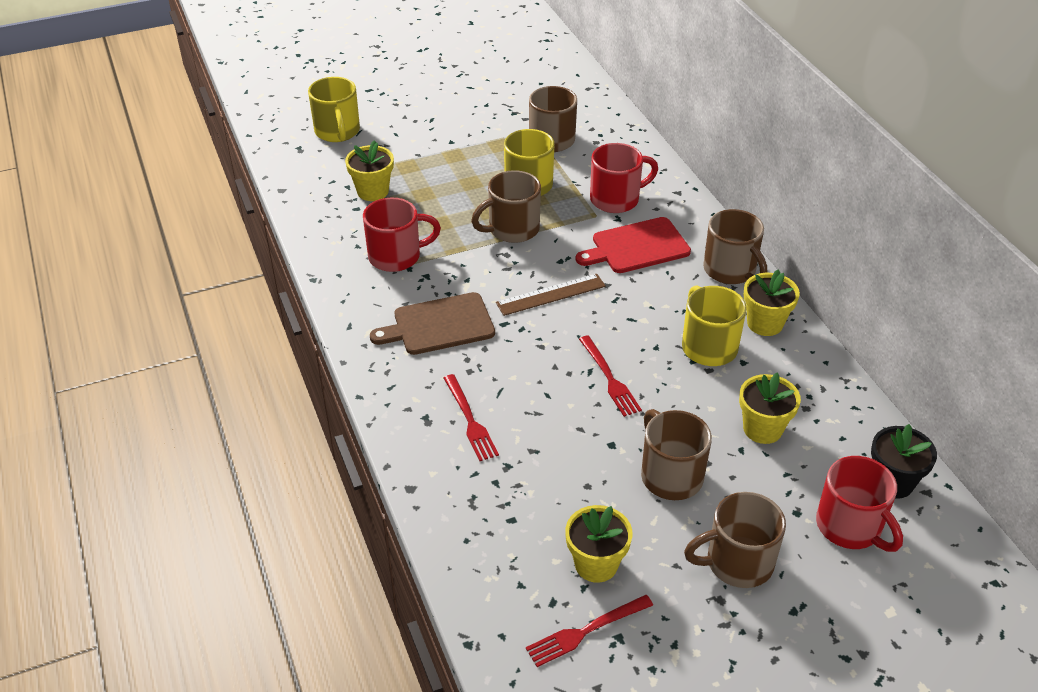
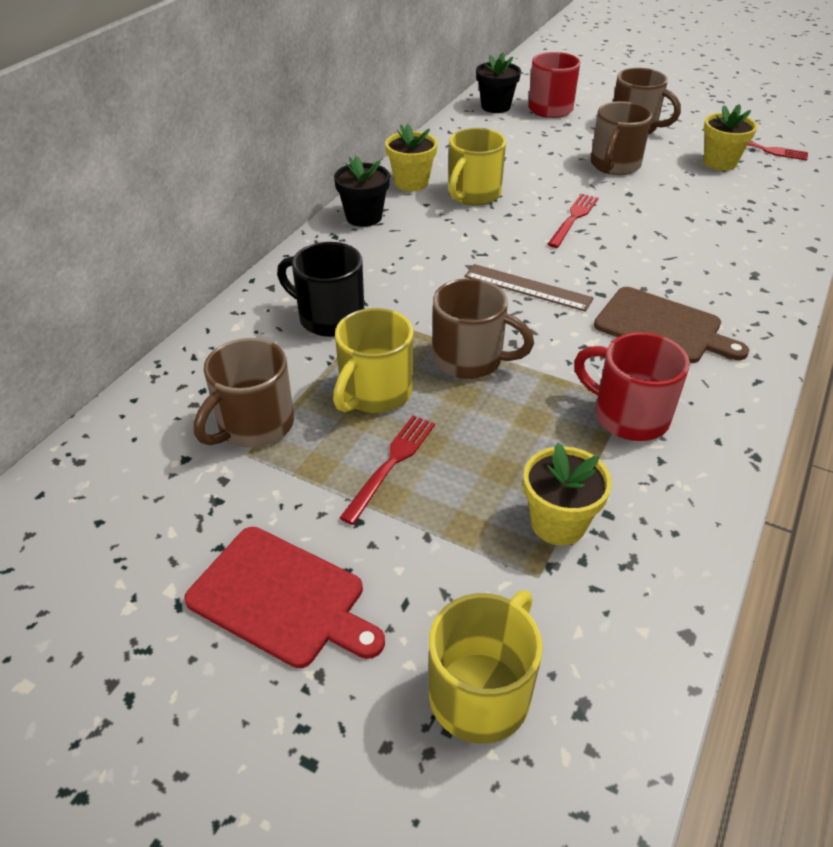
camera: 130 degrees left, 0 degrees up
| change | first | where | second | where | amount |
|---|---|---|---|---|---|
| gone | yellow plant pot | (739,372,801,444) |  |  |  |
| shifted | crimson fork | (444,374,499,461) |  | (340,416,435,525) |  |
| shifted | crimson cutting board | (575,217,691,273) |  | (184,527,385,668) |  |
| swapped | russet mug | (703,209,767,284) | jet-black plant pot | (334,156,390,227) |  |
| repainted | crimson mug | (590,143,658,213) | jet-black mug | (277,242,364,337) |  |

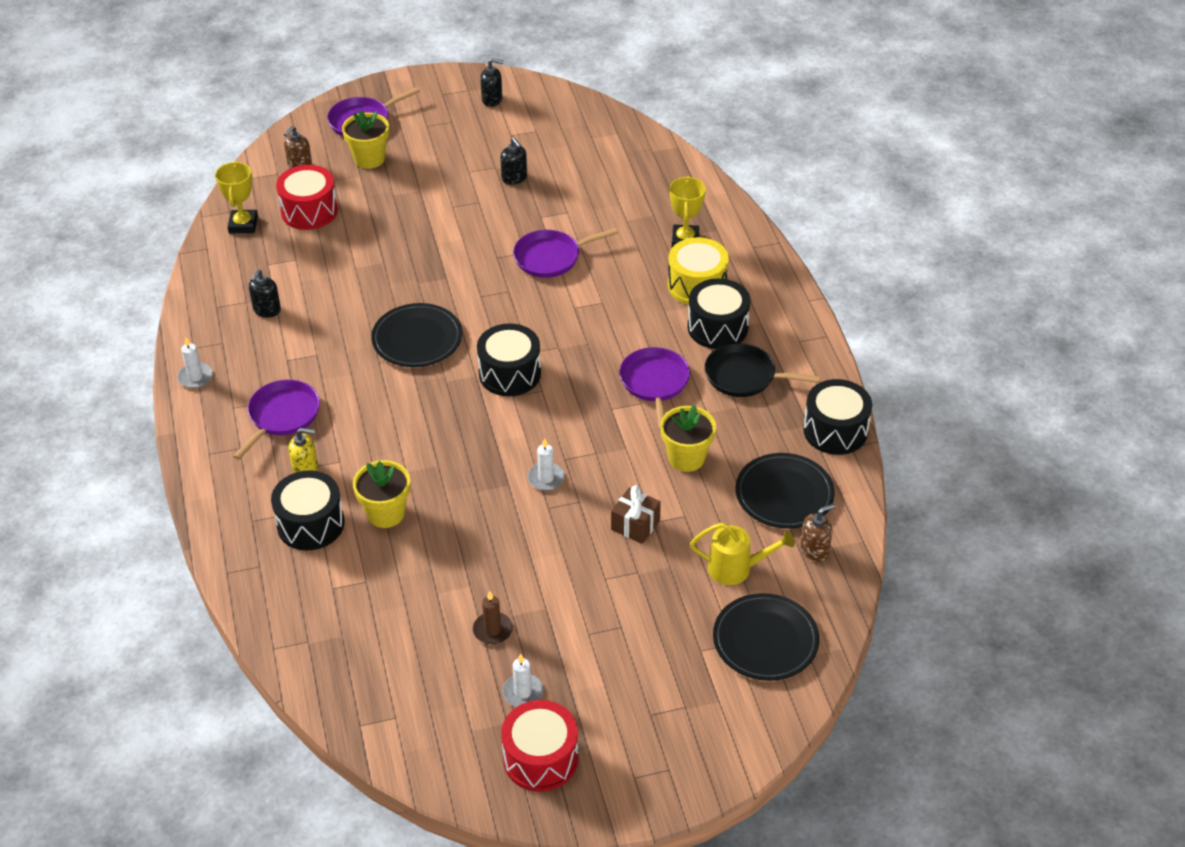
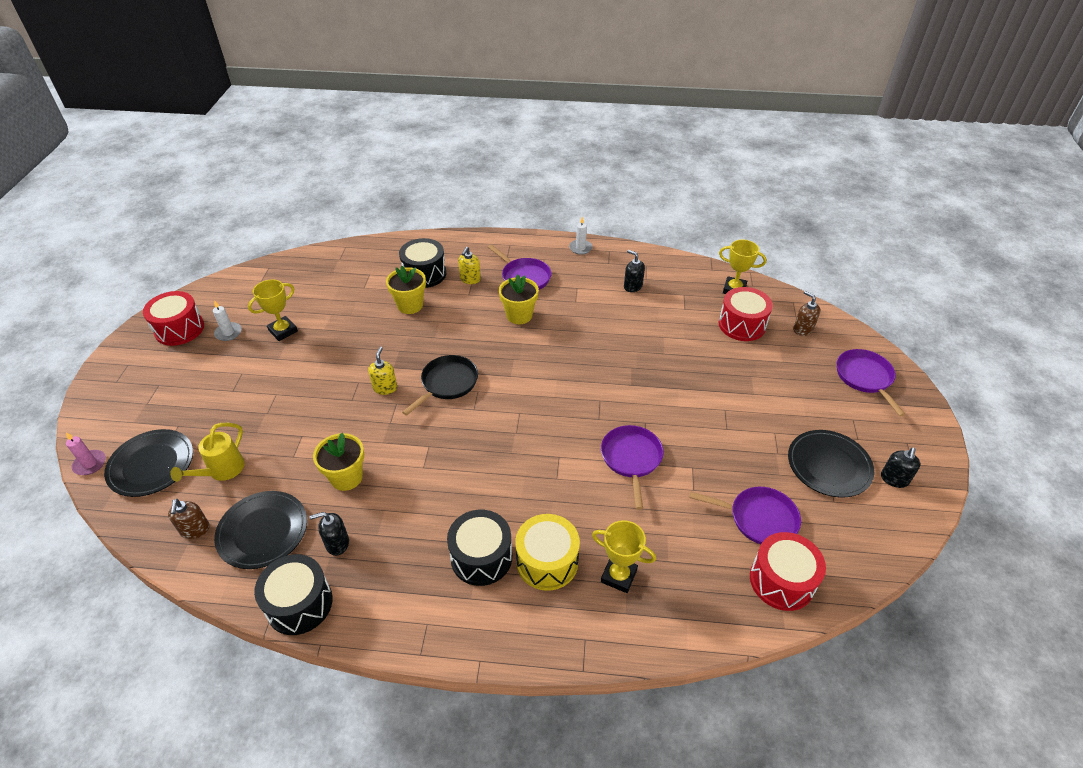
camera: 110 degrees right, 0 degrees up
| change | first | where | second | where | amount |
|---|---|---|---|---|---|
| gone | jet-black drum | (477,323,541,396) |  |  |  |
| gone | russet wrapped gift | (611,485,661,544) |  |  |  |
| new |  |  | pink pillar candle | (66,432,106,475) |  |
| new |  |  | crimson drum | (750,532,826,611) |  |
| shifted | yellow plant pot | (342,110,389,169) |  | (499,274,539,324) |  |
| shifted | jet-black dinner plate | (371,303,462,367) |  | (788,430,874,498) |  |
| shifted | jet-black soap pump | (500,137,527,185) |  | (309,512,349,556) |  |
| shifted | purple skillet | (620,347,690,430) |  | (689,487,801,544) |  |
| shifted | jet-black skillet | (705,343,821,397) |  | (402,355,478,416) |  |
| swapped | russet pillar candle | (473,591,513,644) | yellow prize cup | (248,280,298,341) |  |
| swapped | snow-white pillar candle | (528,438,565,491) | yellow soap pump | (368,347,397,395) |  |

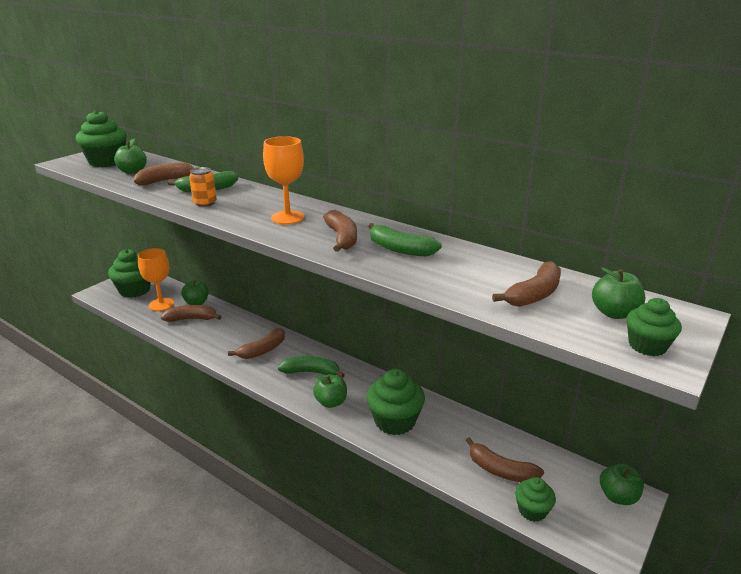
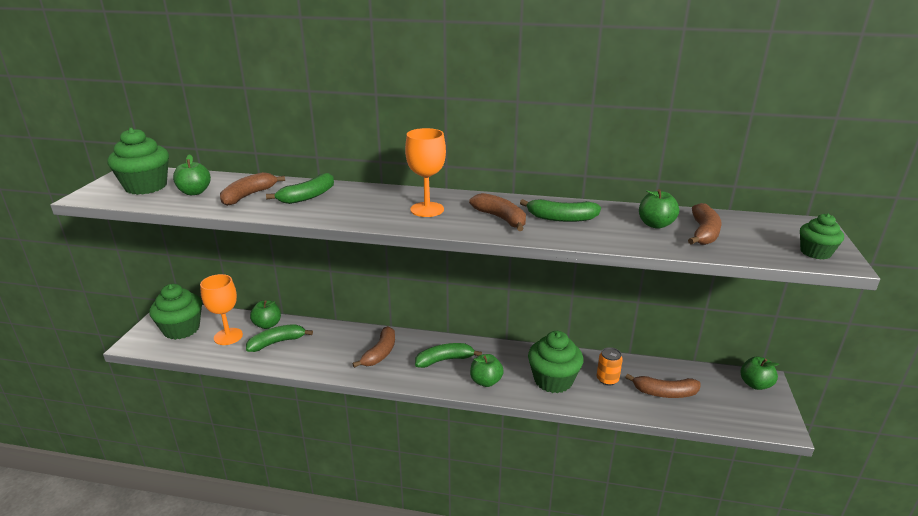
camera: 25 degrees left, 0 degrees up
| change | first | where | second | where | amount |
|---|---|---|---|---|---|
| gone | green cupcake | (515,477,556,522) |  |  |  |
| shifted | orange-coloured can | (189,167,217,207) |  | (597,347,623,386) |  |
| shifted | green apple | (592,267,645,319) |  | (639,189,679,229) |  |
| repainted | russet banana fruit | (161,305,221,322) | green banana fruit | (246,324,313,352) |  |

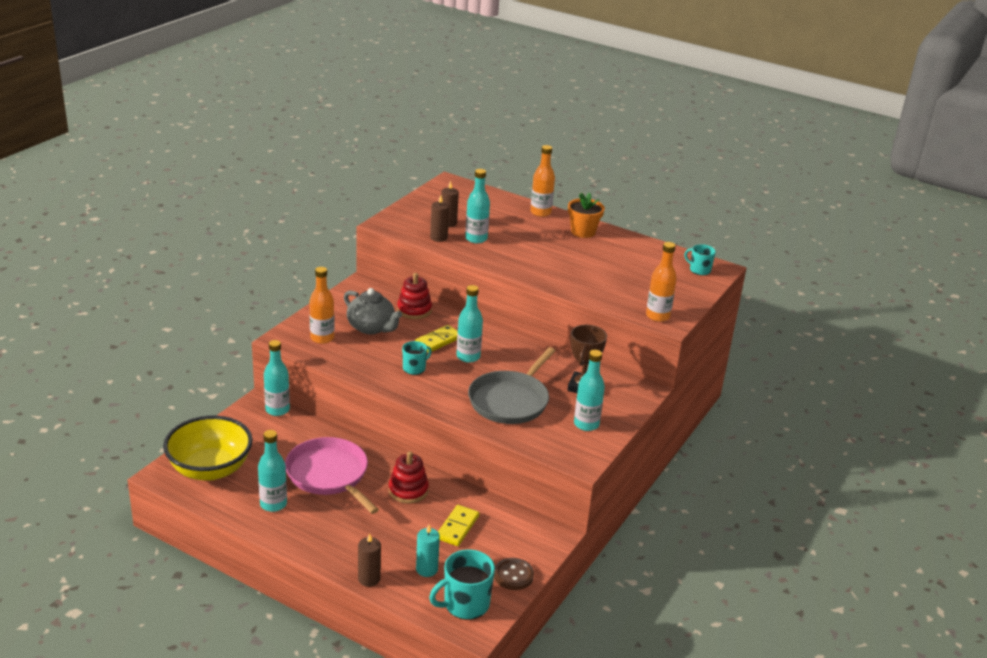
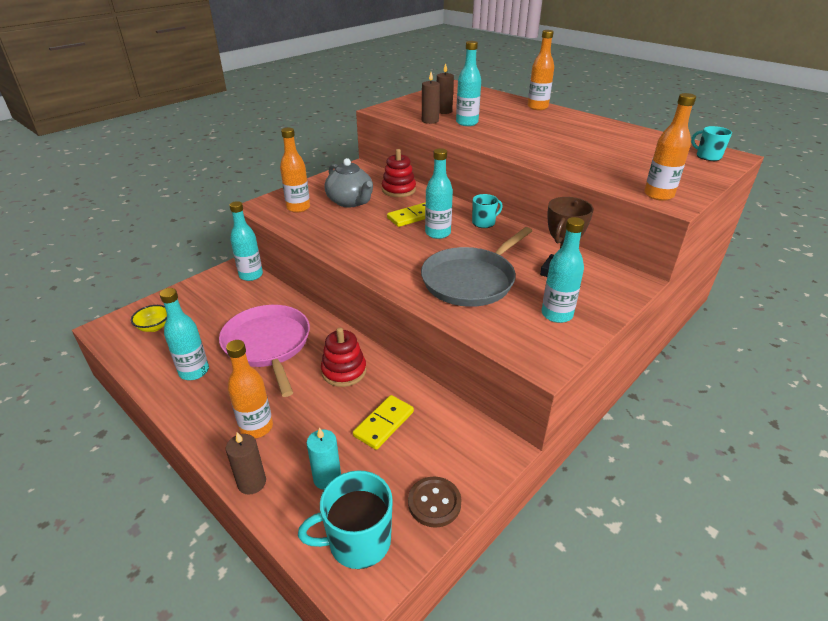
camera: 15 degrees right, 5 degrees up
| change | first | where | second | where | amount |
|---|---|---|---|---|---|
| gone | orange-coloured plant pot | (568,192,605,238) |  |  |  |
| new |  |  | orange-coloured flask | (226,340,273,438) |  |
| shifted | teal mug | (402,341,432,375) |  | (472,194,503,228) |  |
| scaled | yellow serving bowl | (163,415,253,481) |  | (131,305,167,332) | x0.41 |

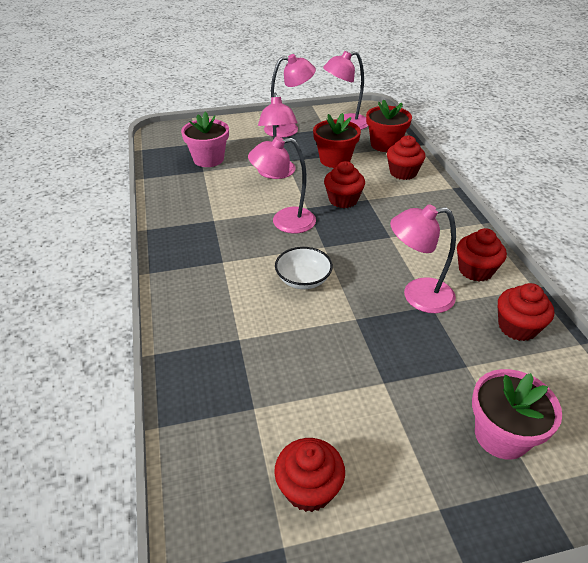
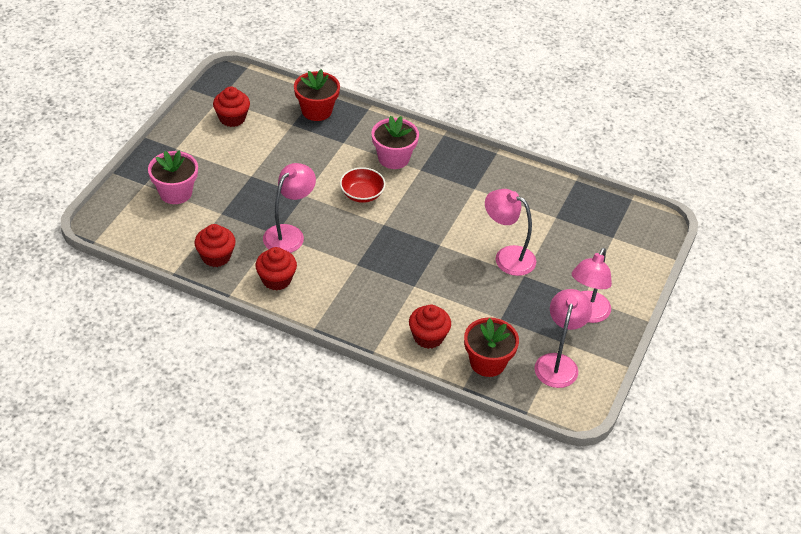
camera: 125 degrees right, 5 degrees up
| change | first | where | second | where | amount |
|---|---|---|---|---|---|
| gone | pink reading lamp | (248,136,316,233) |  |  |  |
| gone | crimson cupcake | (324,161,365,208) |  |  |  |
| shifted | pink plant pot | (181,111,229,167) |  | (371,116,419,169) |  |
| shifted | crimson plant pot | (313,113,361,168) |  | (294,69,340,121) |  |
| repainted | snow-white serving bowl | (275,247,333,289) | crimson serving bowl | (340,167,386,203) |  |

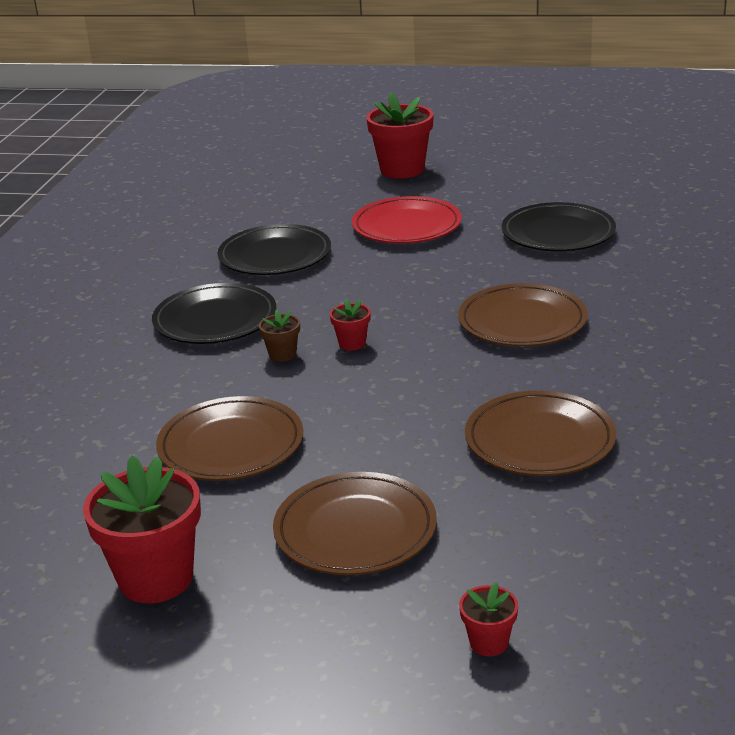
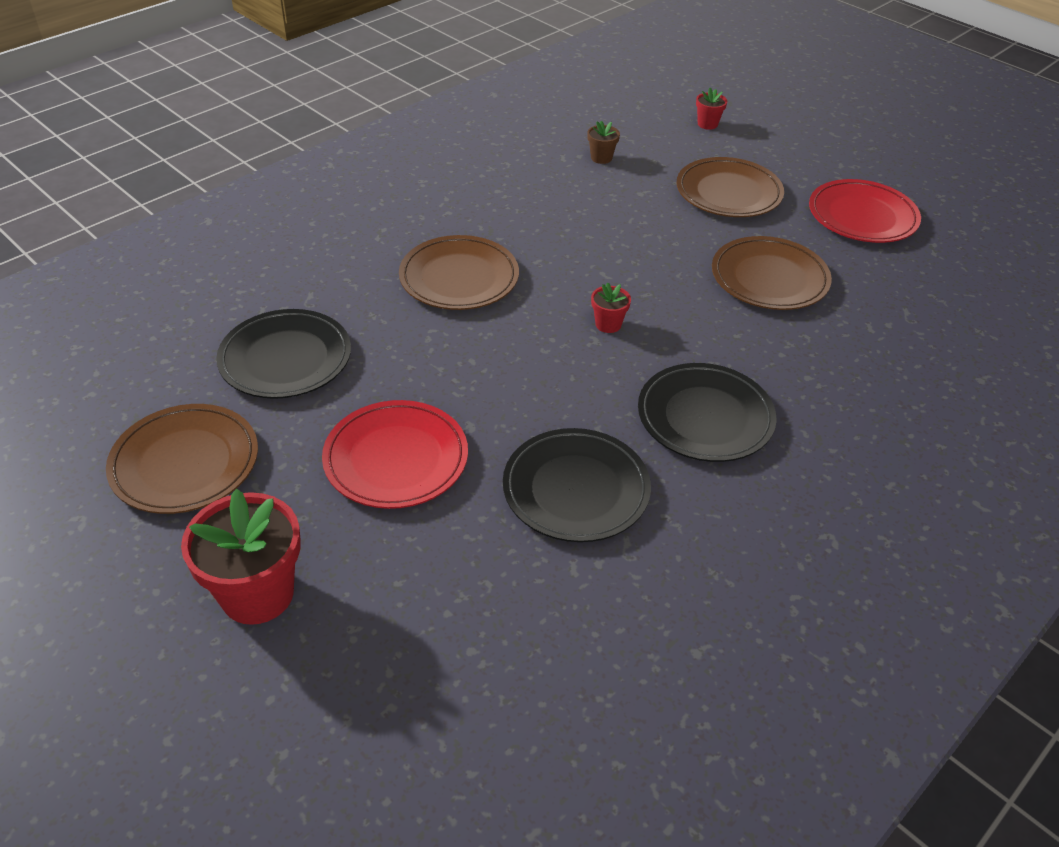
camera: 150 degrees left, 15 degrees up
| change | first | where | second | where | amount |
|---|---|---|---|---|---|
| shifted | russet plant pot | (259,310,300,362) |  | (588,121,620,164) |  |
| shifted | russet dinner plate | (465,390,616,476) |  | (106,404,258,514) |  |
| swapped | crimson plant pot | (83,456,201,603) | crimson dinner plate | (809,179,921,243) |  |

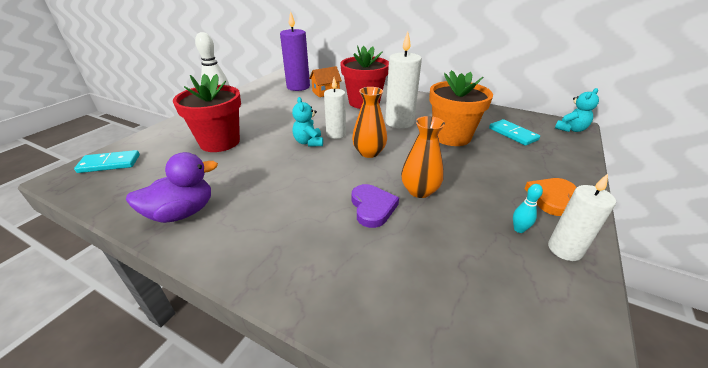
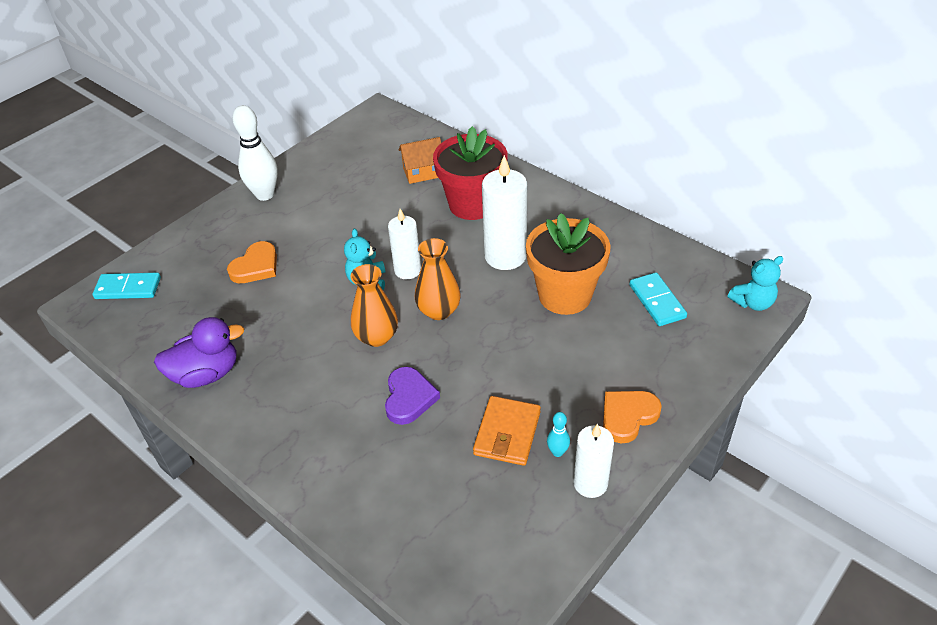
camera: 15 degrees right, 10 degrees up
| change | first | where | second | where | amount |
|---|---|---|---|---|---|
| gone | purple pillar candle | (280,11,310,91) |  |  |  |
| new |  |  | orange-coloured card wallet | (473,396,541,466) |  |
| shifted | orange-coloured vase | (401,116,445,198) |  | (350,264,398,347) |  |
| swapped | crimson plant pot | (173,74,241,152) | orange-coloured heart shape | (227,241,277,283) |  |

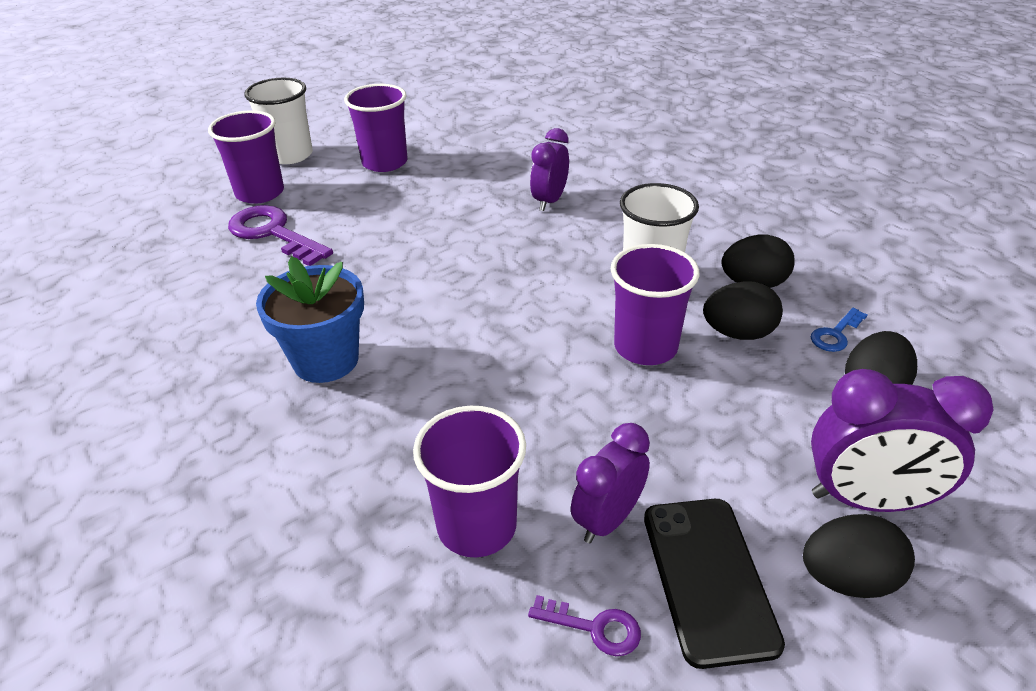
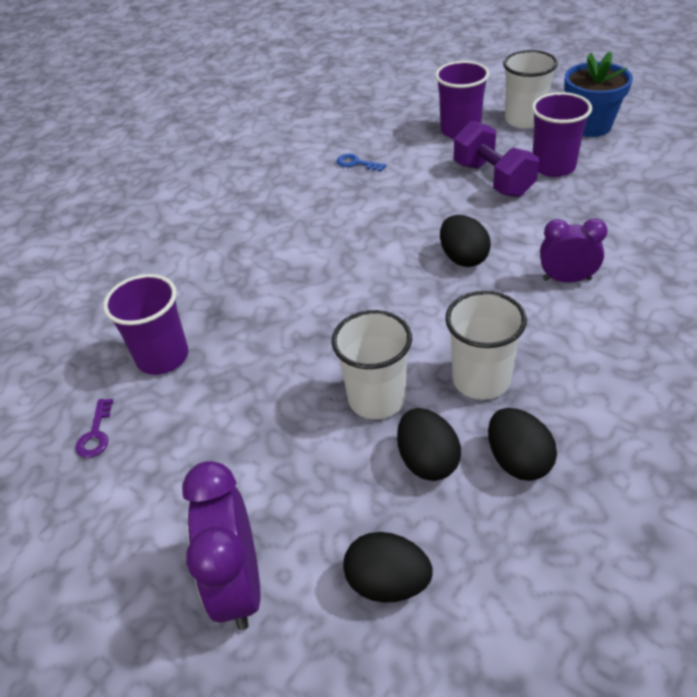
camera: 75 degrees right, 5 degrees up
| change | first | where | second | where | amount |
|---|---|---|---|---|---|
| gone | purple door key | (228,205,333,266) |  |  |  |
| gone | purple clock | (571,423,650,543) |  |  |  |
| gone | jet-black mobile phone | (644,499,785,669) |  |  |  |
| new |  |  | purple dumbbell | (454,121,539,197) |  |
| shifted | royal blue plant pot | (256,256,364,383) |  | (564,51,633,137) |  |
| shifted | jet-black toy egg | (803,514,915,598) |  | (440,215,491,267) |  |
| shifted | royal blue door key | (811,308,868,352) |  | (337,154,386,172) |  |
| repainted | purple beaker | (611,244,699,365) | snow-white beaker | (331,310,412,419) |  |

